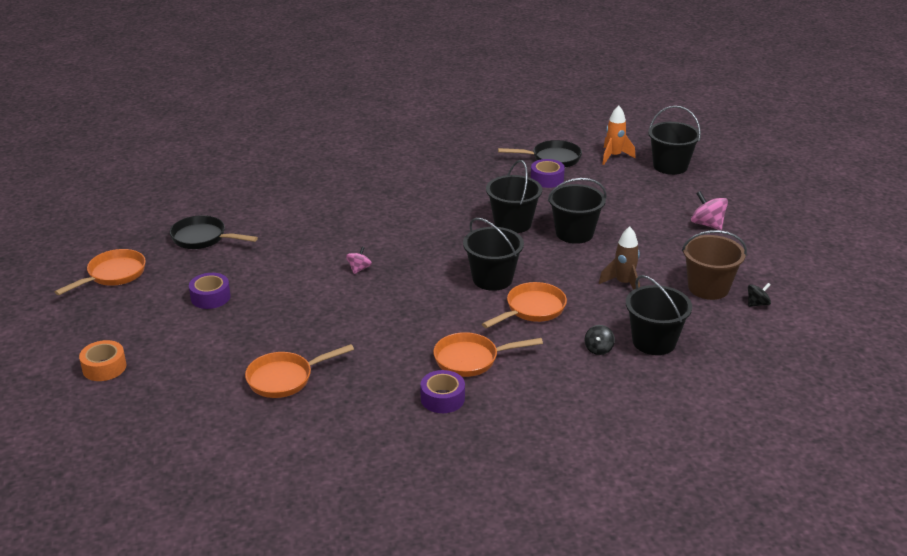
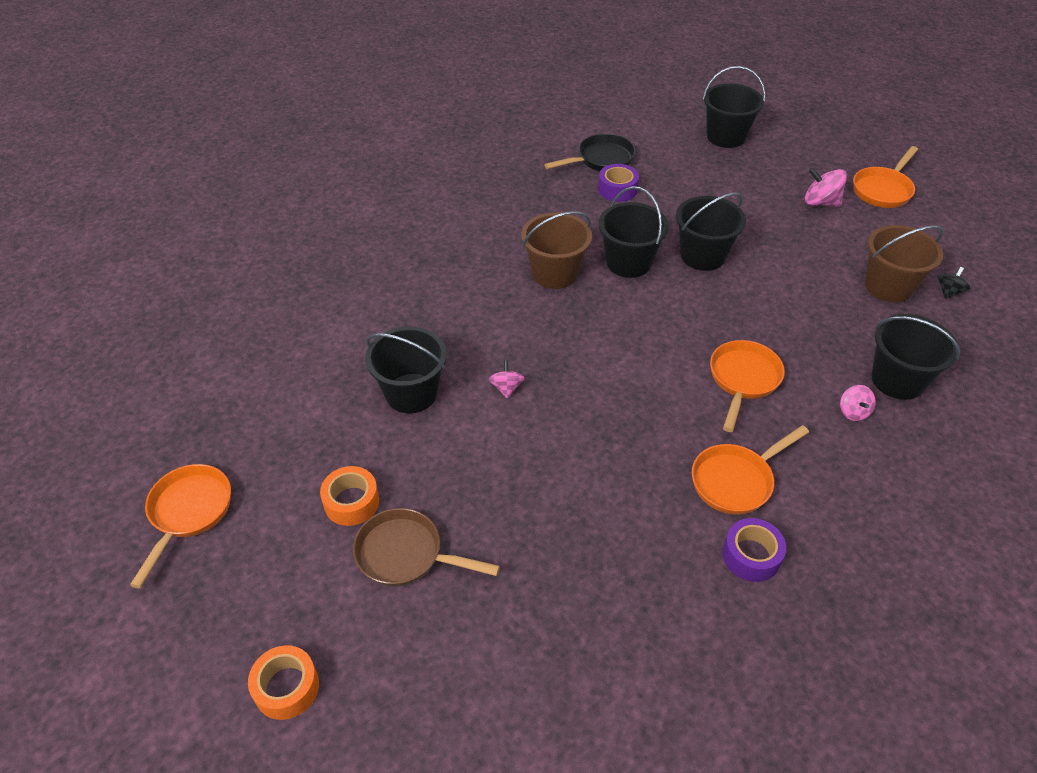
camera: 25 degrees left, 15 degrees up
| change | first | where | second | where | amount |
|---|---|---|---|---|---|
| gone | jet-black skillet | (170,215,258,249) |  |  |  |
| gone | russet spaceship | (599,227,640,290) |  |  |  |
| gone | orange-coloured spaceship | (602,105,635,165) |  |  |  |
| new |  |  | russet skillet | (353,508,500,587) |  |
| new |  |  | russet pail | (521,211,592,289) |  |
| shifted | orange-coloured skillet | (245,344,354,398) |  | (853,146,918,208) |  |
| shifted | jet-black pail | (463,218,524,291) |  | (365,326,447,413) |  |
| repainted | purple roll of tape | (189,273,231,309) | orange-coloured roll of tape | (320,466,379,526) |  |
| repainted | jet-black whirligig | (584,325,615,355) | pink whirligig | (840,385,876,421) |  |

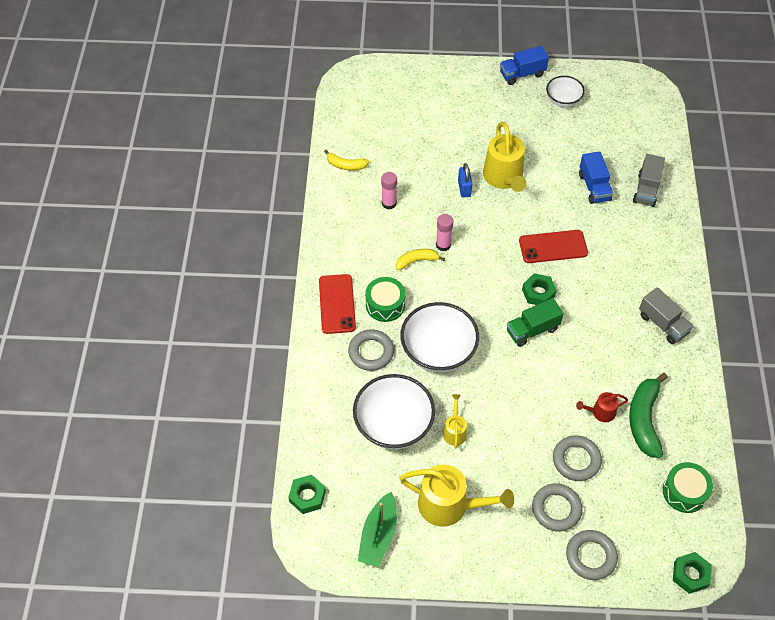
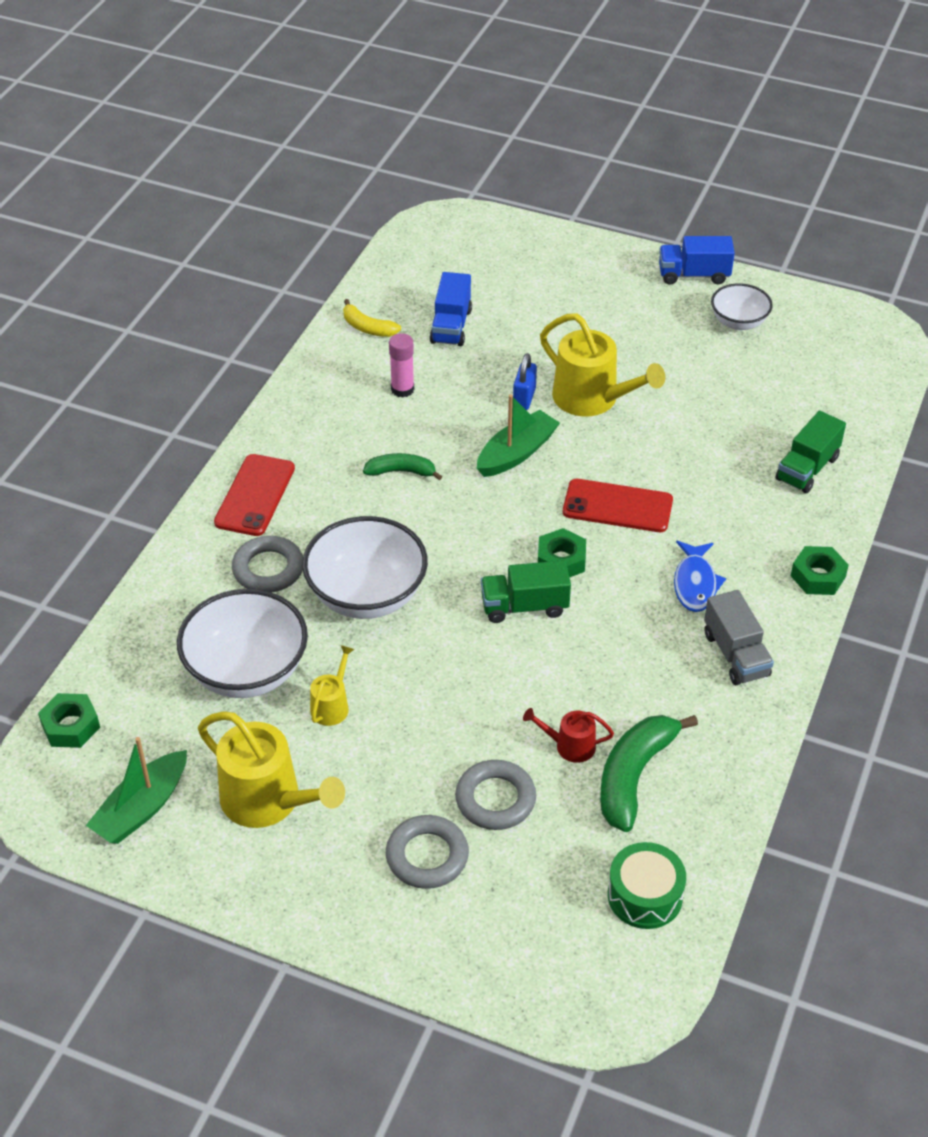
camera: 20 degrees right, 10 degrees down
| change | first | where | second | where | amount |
|---|---|---|---|---|---|
| gone | green drum | (365,277,406,322) |  |  |  |
| gone | pink glue | (436,214,453,251) |  |  |  |
| gone | gray ring | (566,530,618,580) |  |  |  |
| new |  |  | green toy boat | (477,394,560,477) |  |
| new |  |  | royal blue toy fish | (674,541,726,612) |  |
| shifted | royal blue truck | (579,151,613,204) |  | (430,272,472,346) |  |
| shifted | green nut | (673,552,712,594) |  | (791,546,849,595) |  |
| repainted | yellow banana fruit | (396,249,445,270) | green banana fruit | (363,453,442,480) |  |
| repainted | gray truck | (633,154,665,207) | green truck | (776,411,846,493) |  |
| rotated | yellow sprinkling can | (483,122,527,192) |  | (540,313,665,417) | 60 degrees counterclockwise |

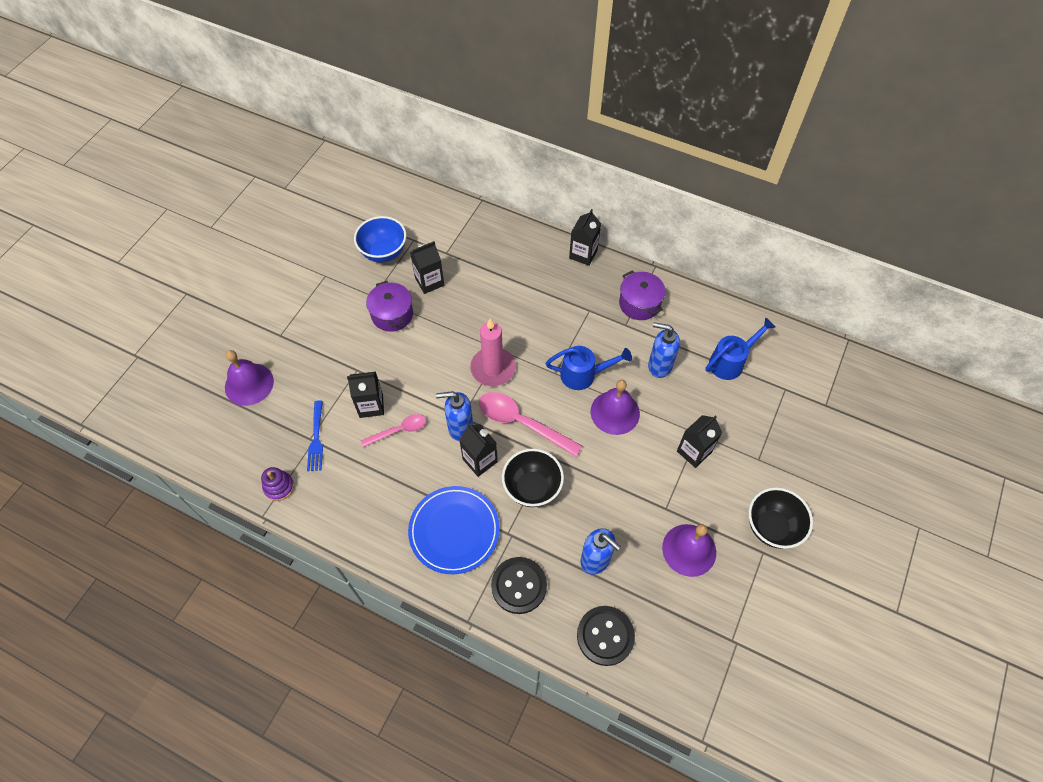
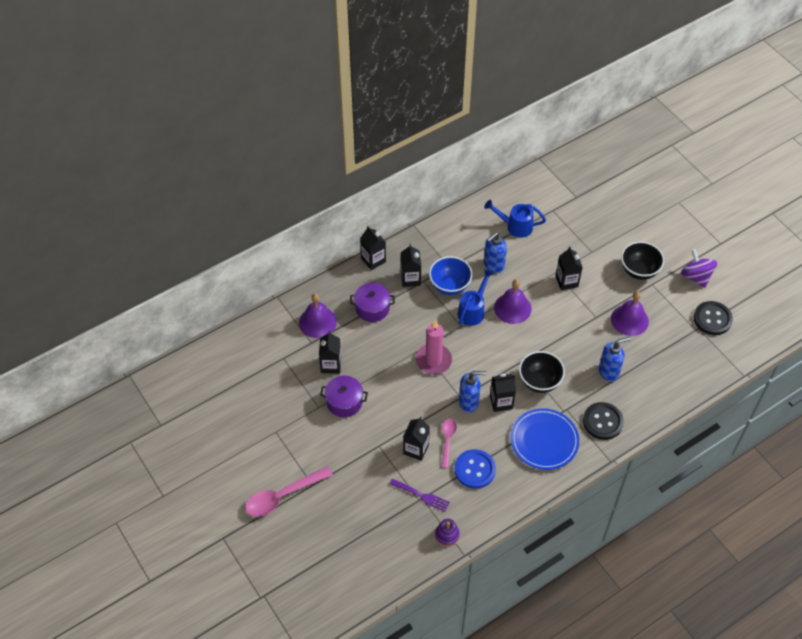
camera: 60 degrees left, 5 degrees down
| change | first | where | second | where | amount |
|---|---|---|---|---|---|
| new |  |  | jet-black carton | (401,244,421,287) |  |
| new |  |  | royal blue button | (455,449,496,489) |  |
| new |  |  | purple whirligig | (681,249,717,288) |  |
| shifted | purple hand bell | (225,350,274,406) |  | (299,294,337,338) |  |
| shifted | royal blue serving bowl | (354,216,406,263) |  | (429,256,473,295) |  |
| shifted | pink tablespoon | (479,392,582,457) |  | (245,466,333,517) |  |
| shifted | jet-black button | (577,606,635,666) |  | (694,301,733,335) |  |
| shifted | purple stockpot | (619,270,666,320) |  | (350,283,395,322) |  |
| repainted | royal blue fork | (307,401,323,471) | purple fork | (390,479,450,512) |  |
| rotated | royal blue soap pump | (436,391,473,441) |  | (459,371,486,412) | 120 degrees counterclockwise |
| rotated | royal blue sprinkling can | (705,317,776,380) |  | (484,200,546,238) | 75 degrees counterclockwise |

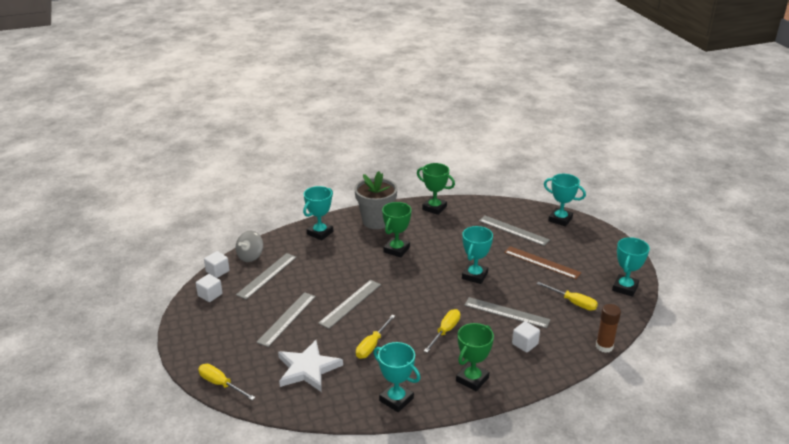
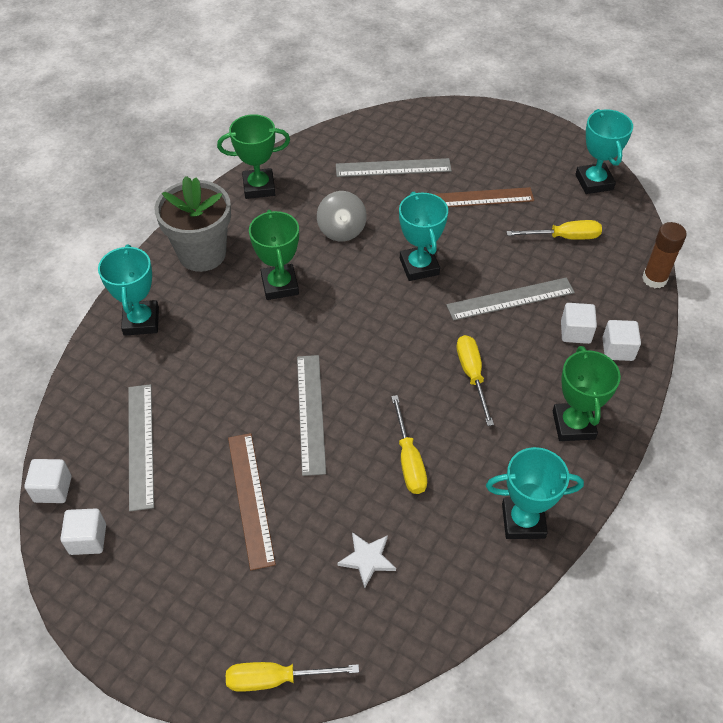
camera: 40 degrees left, 20 degrees up
| change | first | where | second | where | amount |
|---|---|---|---|---|---|
| gone | teal prize cup | (544,174,586,226) |  |  |  |
| new |  |  | snow-white block | (602,320,641,361) |  |
| shifted | gray whirligig | (236,231,263,262) |  | (317,191,367,242) |  |
| repainted | gray straightedge | (256,292,316,347) | russet straightedge | (228,433,276,570) |  |
| scaled | snow-white five-pointed star | (278,340,343,392) |  | (337,532,396,588) | x0.51 |

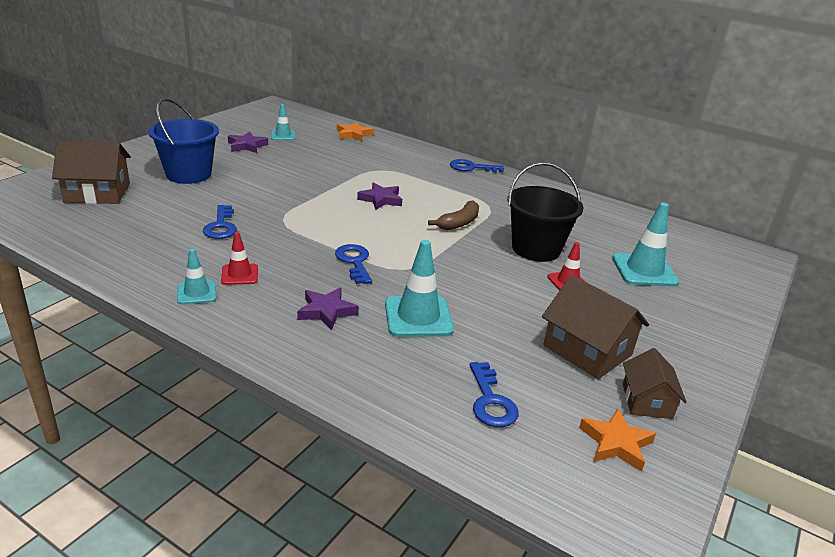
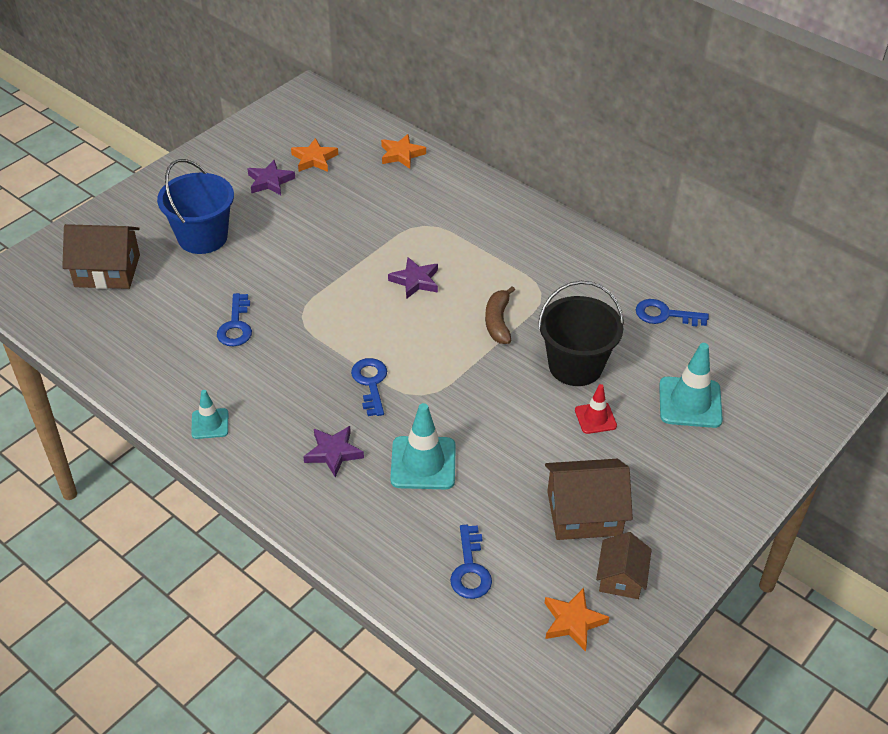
camera: 10 degrees right, 15 degrees up
| change | first | where | second | where | amount |
|---|---|---|---|---|---|
| gone | crimson road cone | (221,232,258,285) |  |  |  |
| shifted | royal blue door key | (450,159,504,173) |  | (636,299,709,326) |  |
| swapped | teal road cone | (271,104,295,140) | orange-coloured five-pointed star | (291,138,338,172) |  |
| rotated | russet banana fruit | (428,200,479,230) |  | (485,286,515,344) | 135 degrees clockwise |
| rotated | russet cottage | (542,275,649,379) |  | (545,459,633,540) | 60 degrees counterclockwise |

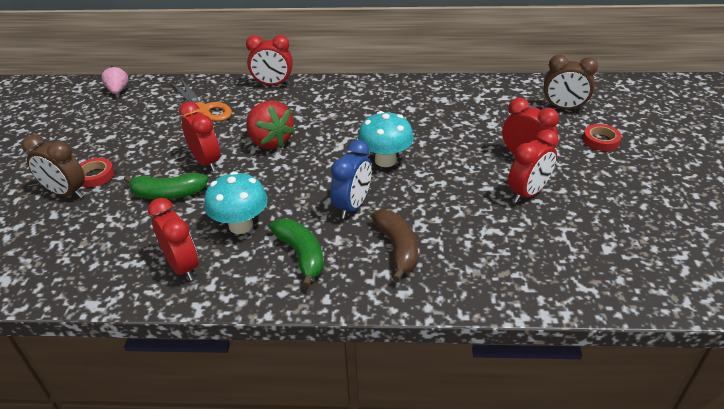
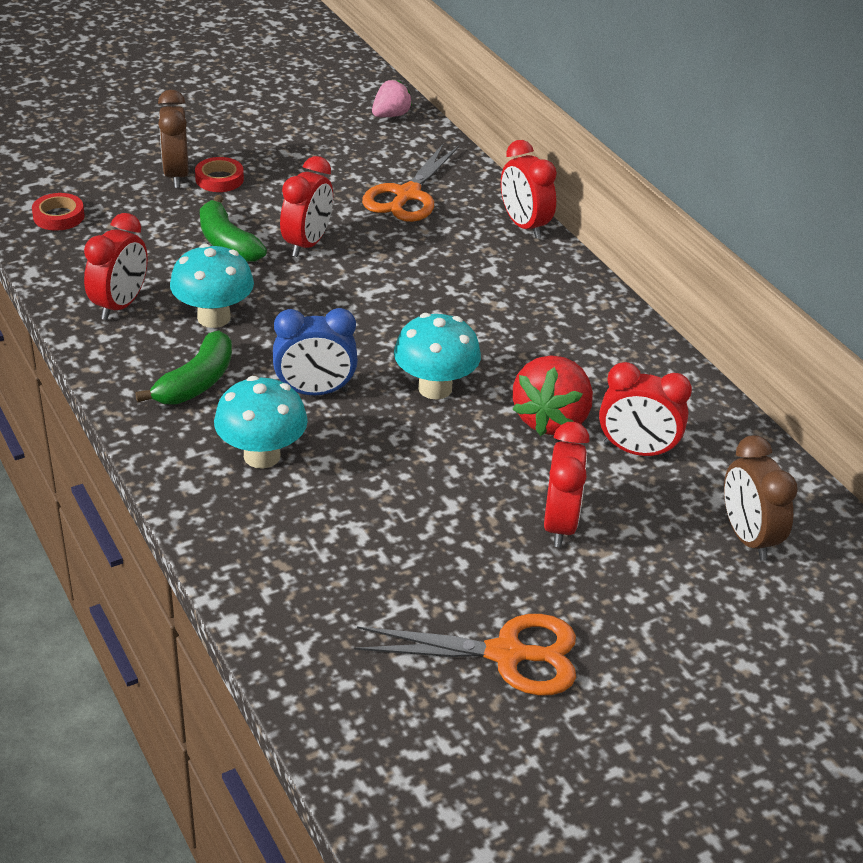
camera: 55 degrees right, 0 degrees up
| change | first | where | second | where | amount |
|---|---|---|---|---|---|
| new |  |  | orange-coloured pair of scissors | (354,614,576,695) |  |
| shifted | crimson berry | (246,100,295,149) |  | (512,355,593,436) |  |
| shifted | crimson clock | (508,129,559,203) |  | (599,362,692,459) |  |
| shifted | crimson roll of tape | (583,124,622,151) |  | (32,193,85,231) |  |
| swapped | russet banana fruit | (371,210,418,282) | teal mushroom | (214,376,308,469) |  |

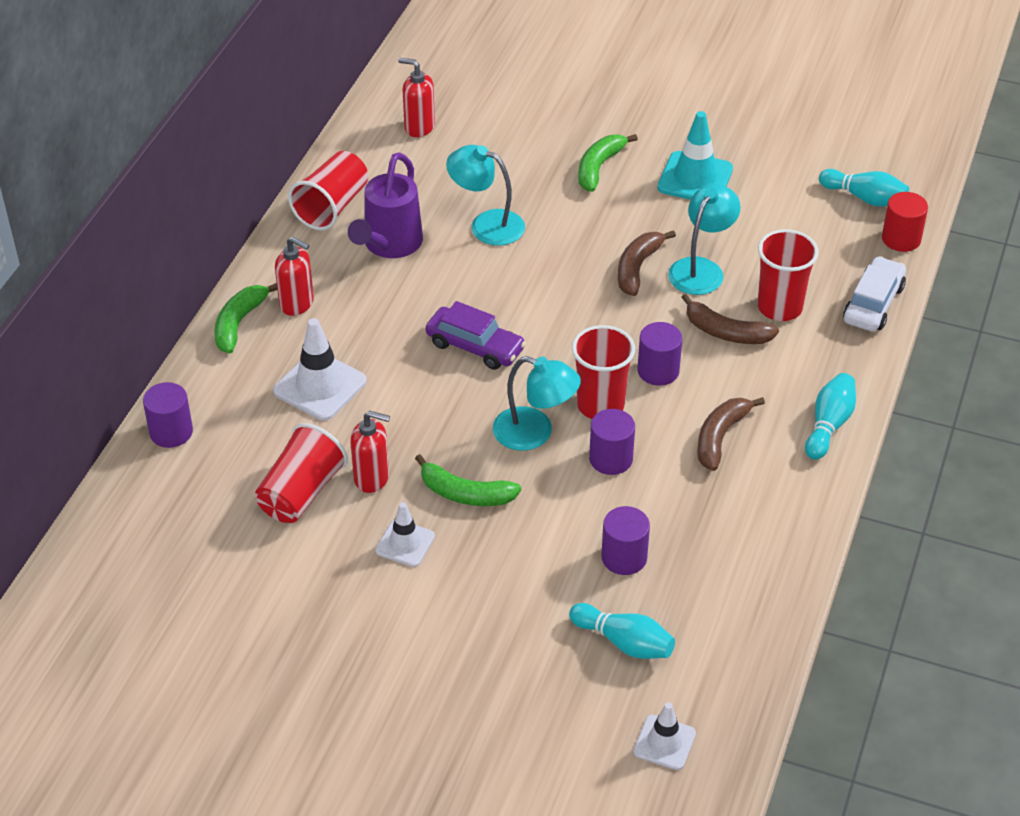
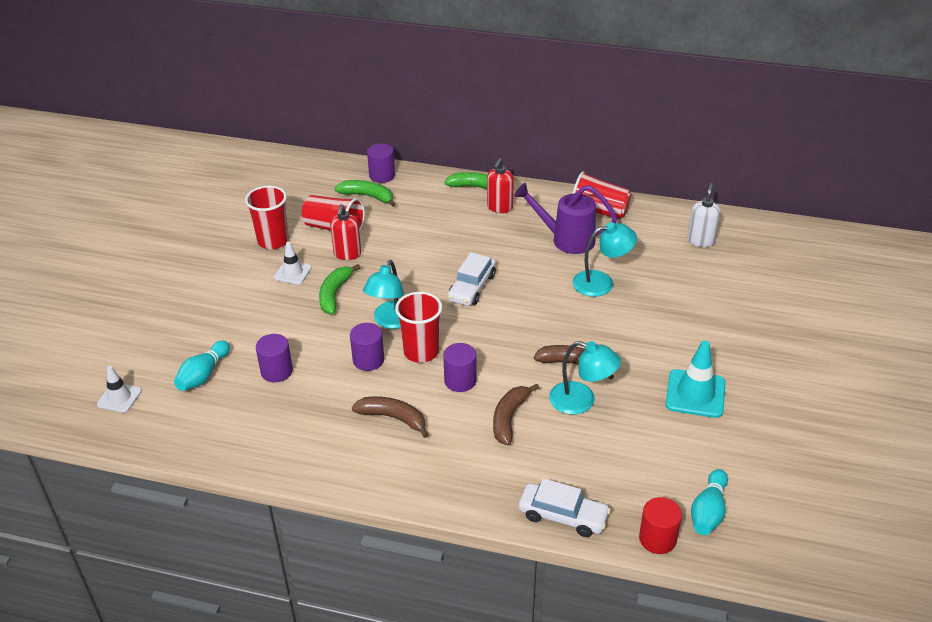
camera: 85 degrees right, 5 degrees down
| change | first | where | second | where | amount |
|---|---|---|---|---|---|
| gone | snow-white road cone | (273,318,367,420) |  |  |  |
| gone | teal tenpin | (805,373,856,460) |  |  |  |
| shifted | green banana fruit | (578,134,638,192) |  | (335,180,396,207) |  |
| shifted | crimson beaker | (758,229,819,321) |  | (245,186,289,249) |  |
| repainted | crimson soap pump | (398,58,435,137) | snow-white soap pump | (687,183,721,247) |  |
| repainted | purple toy car | (425,301,526,370) | snow-white toy car | (448,252,496,306) |  |
| rotated | teal reading lamp | (446,145,525,246) |  | (573,222,637,297) | 60 degrees clockwise |

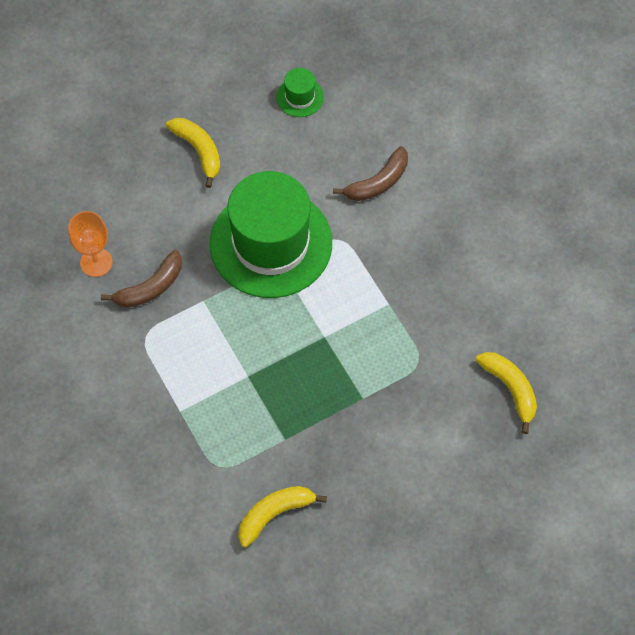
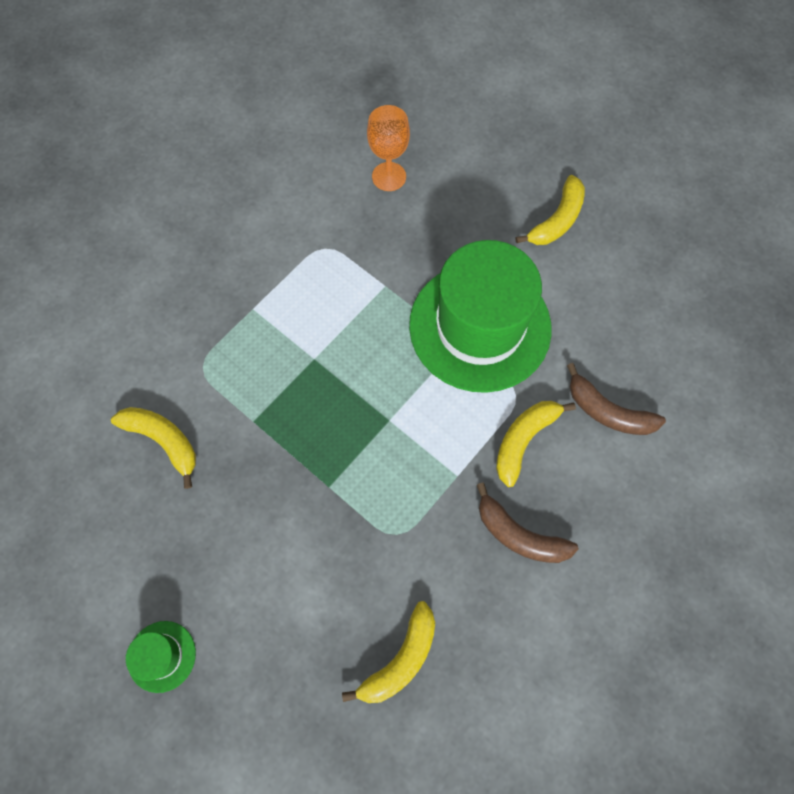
camera: 70 degrees right, 5 degrees up
| change | first | where | second | where | amount |
|---|---|---|---|---|---|
| new |  |  | yellow banana fruit | (496,401,576,487) |  |
| shifted | russet banana fruit | (101,250,182,308) |  | (477,483,579,563) |  |
| shifted | green hat | (276,68,324,117) |  | (126,621,196,693) |  |

